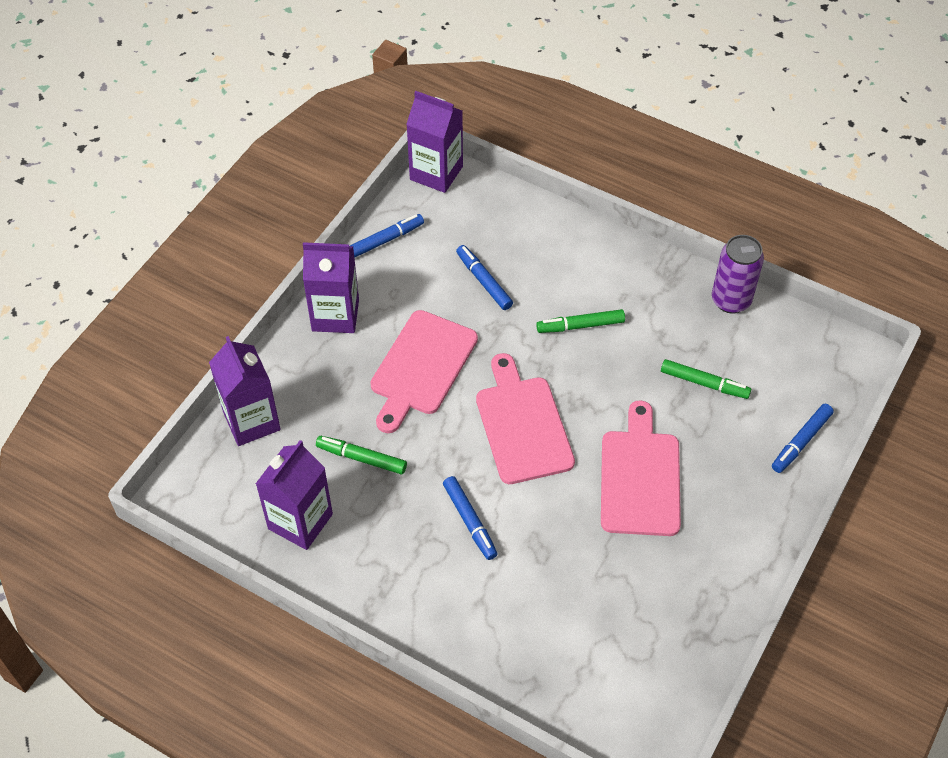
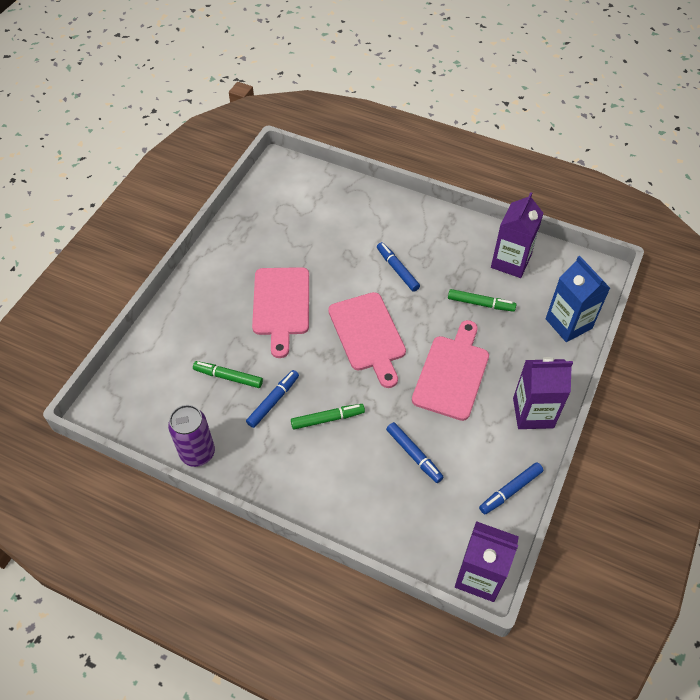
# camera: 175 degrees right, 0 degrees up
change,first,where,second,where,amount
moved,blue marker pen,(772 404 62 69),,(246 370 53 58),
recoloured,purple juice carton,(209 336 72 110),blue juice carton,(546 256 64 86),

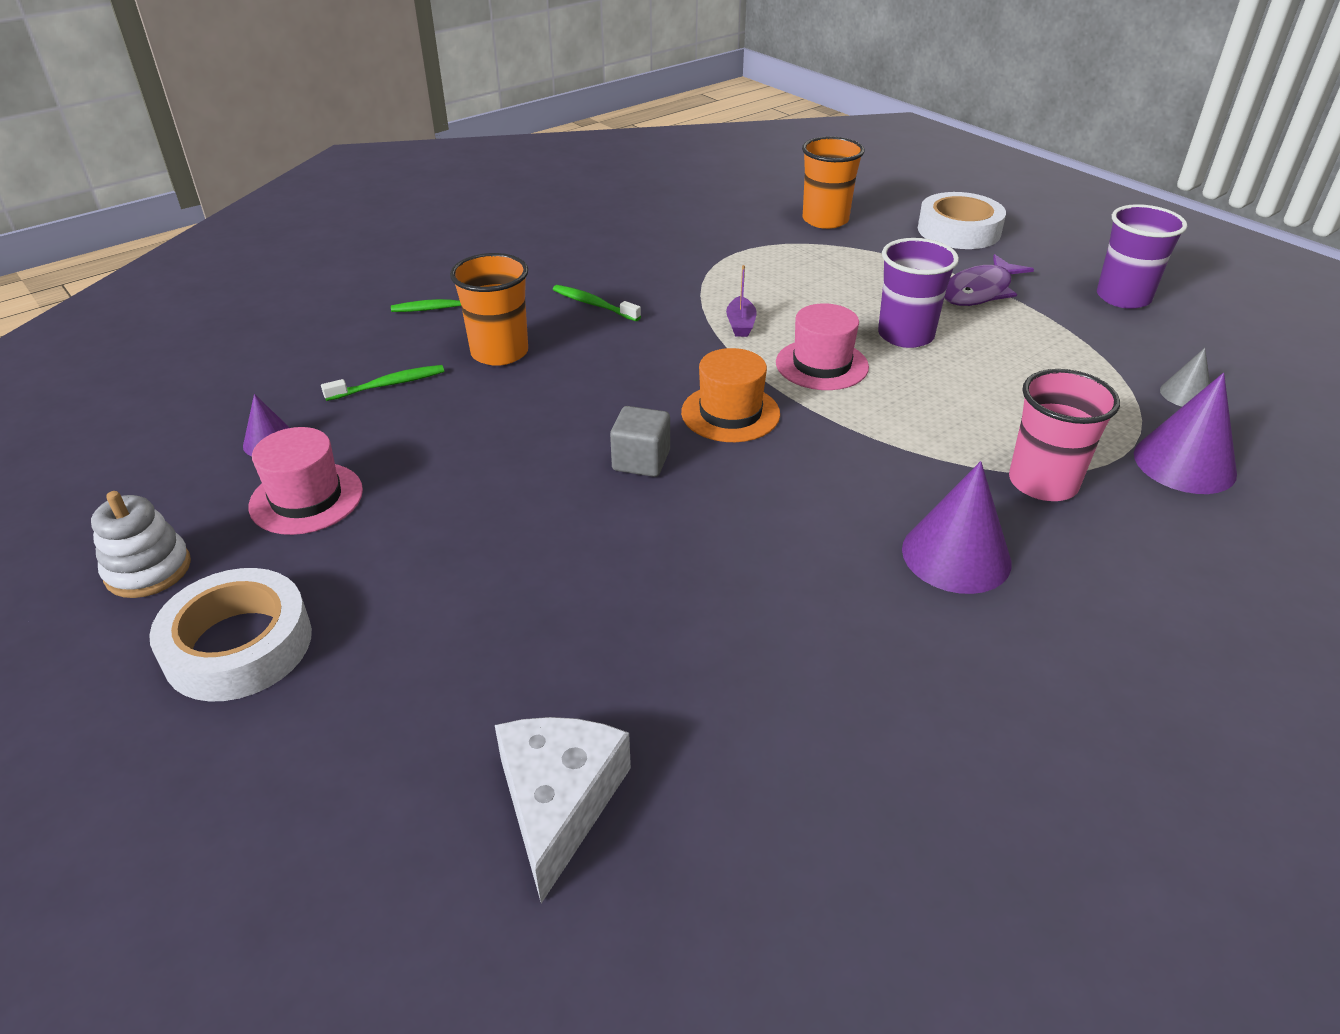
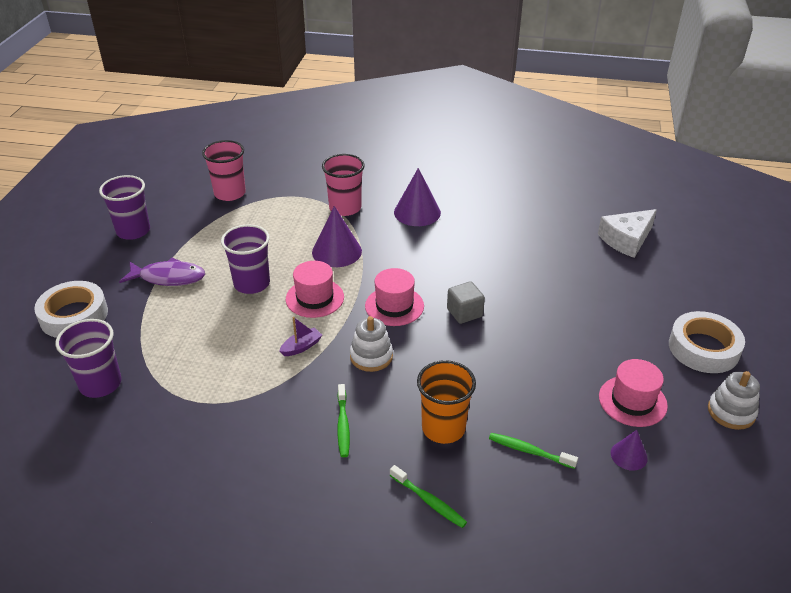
# camera: 130 degrees left, 0 degrees up
change,first,where,second,where,amount
added,,,pure white ring stacker,(350 316 43 56),
moved,purple cone shape,(1134 373 103 121),,(312 206 50 61),
replaced,ash-grey cone shape,(1160 348 50 59),pink beaker,(202 140 44 61),
recoloured,orange top hat,(681 348 99 94),pink top hat,(365 268 59 58),
recoloured,orange beaker,(802 137 62 92),purple beaker,(56 319 65 79),

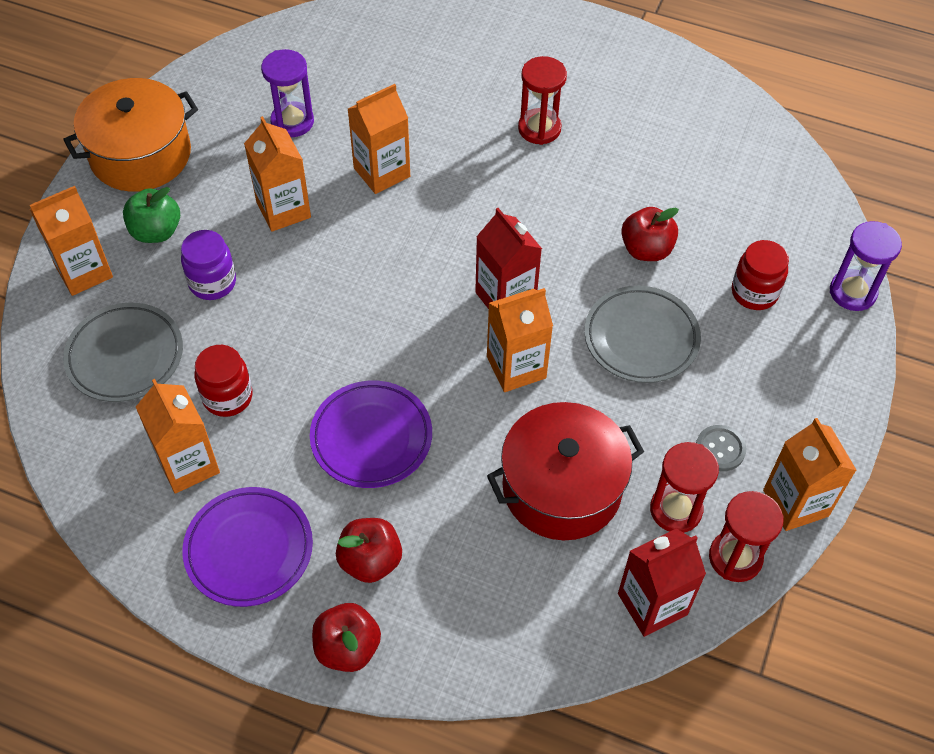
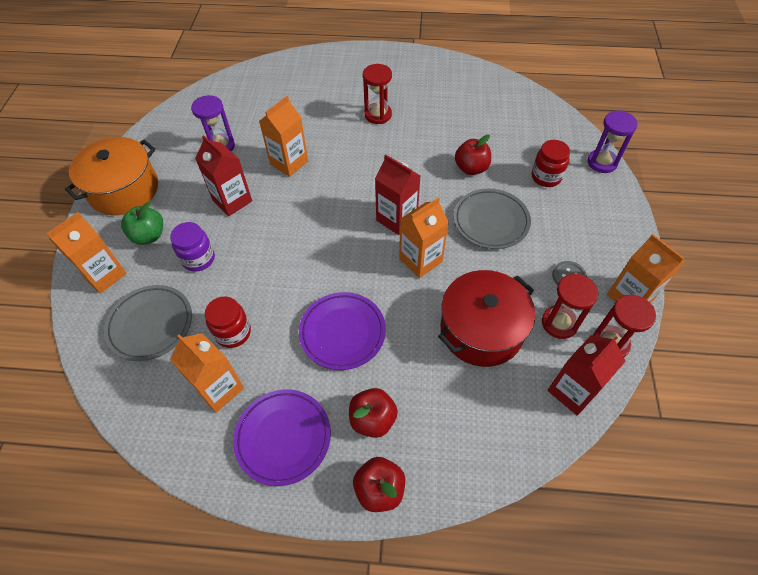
# camera: 15 degrees left, 0 degrees up
change,first,where,second,where,amount
recoloured,orange juice carton,(244 116 67 116),scarlet juice carton,(195 135 57 81),

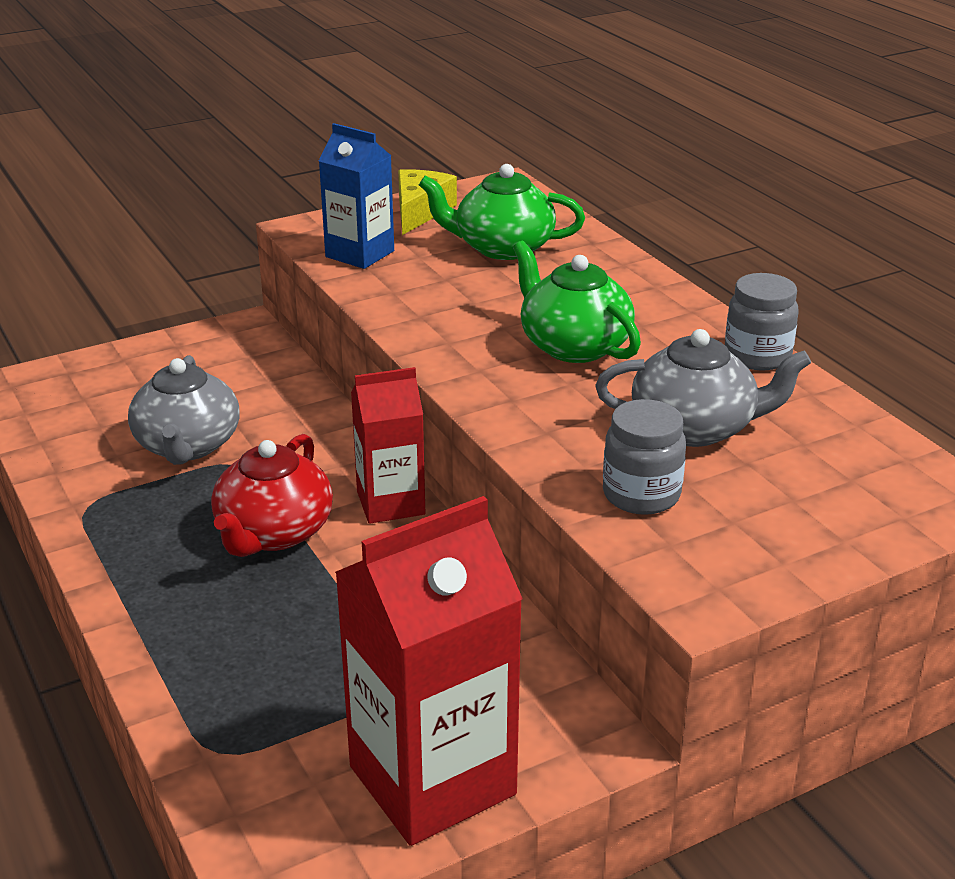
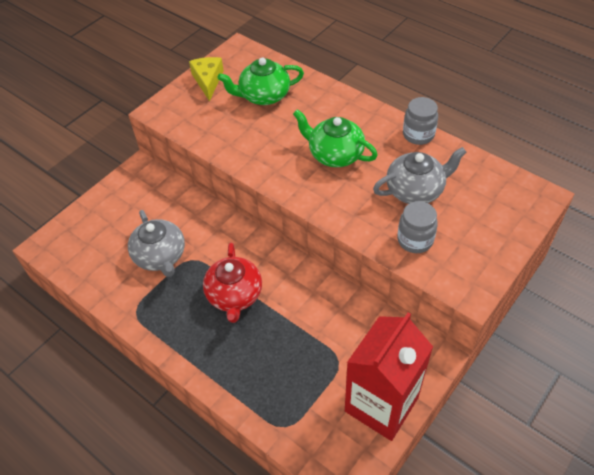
# camera: 20 degrees left, 20 degrees up
change,first,where,second,where,amount
removed,blue juice carton,(319 123 75 146),,,
removed,scarlet juice carton,(351 367 74 157),,,

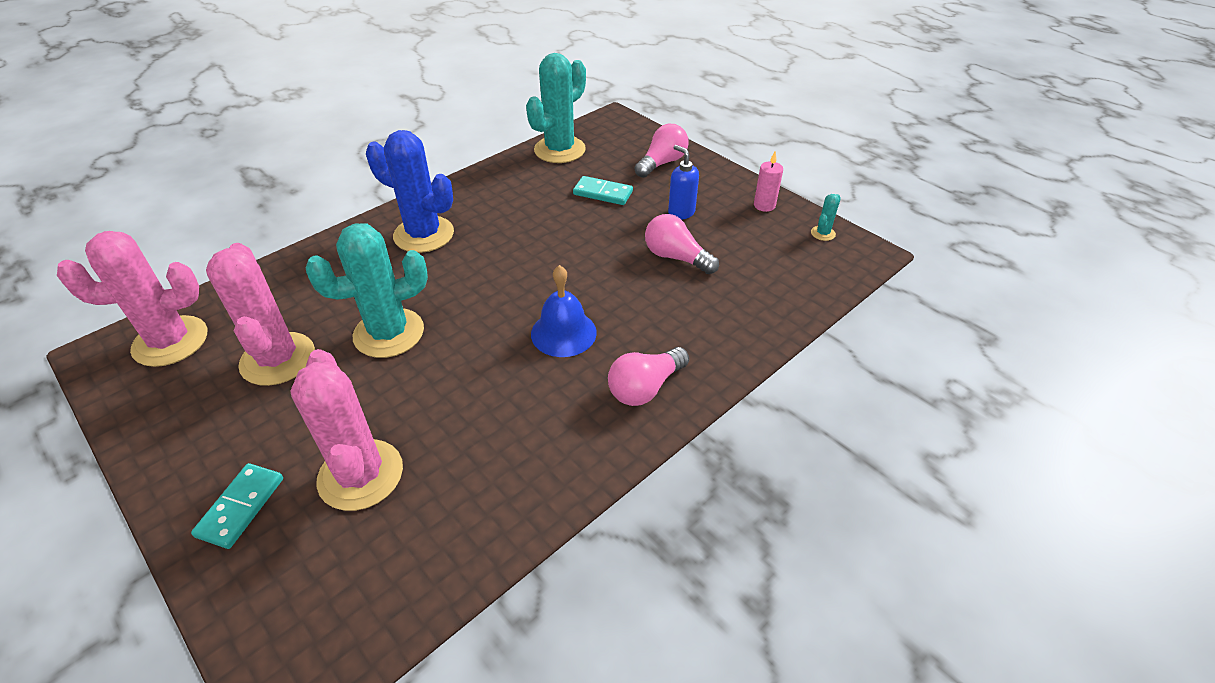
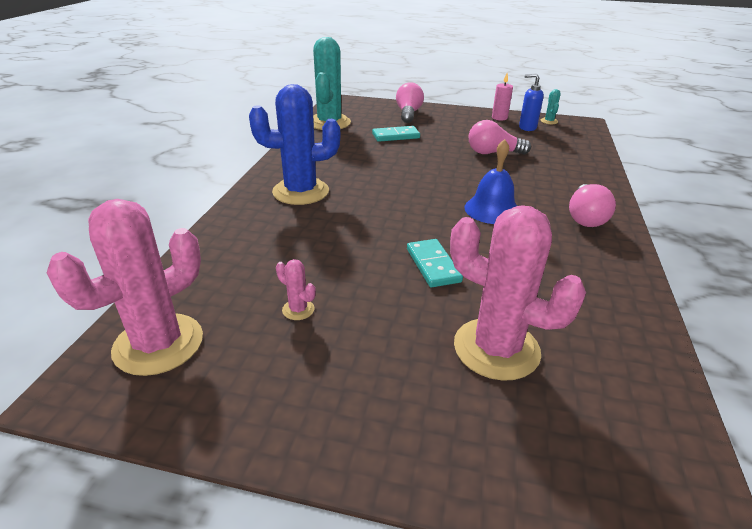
# camera: 35 degrees left, 10 degrees down
change,first,where,second,where,amount
removed,turquoise cactus,(306 223 122 135),,,
moved,turquoise domino,(191 463 92 86),,(407 239 56 48),
moved,blue soap pump,(668 145 31 75),,(519 73 25 58),
resized,pink cactus,(206 243 109 143),,(276 259 40 61),x0.41

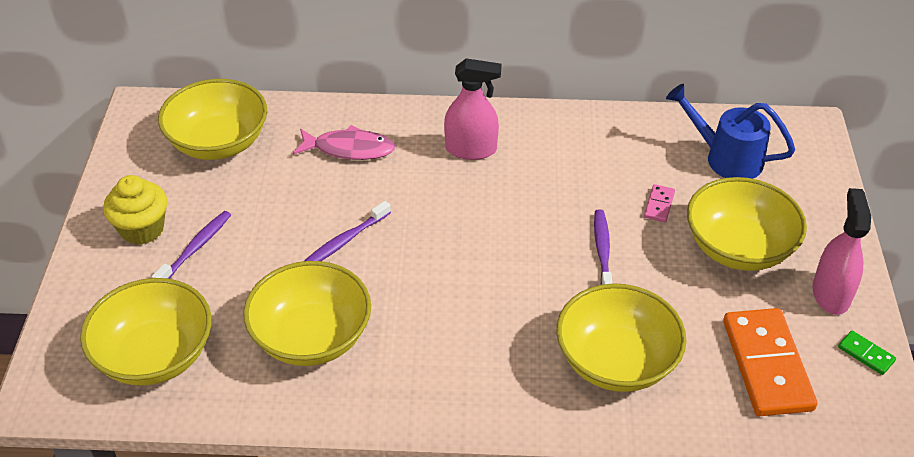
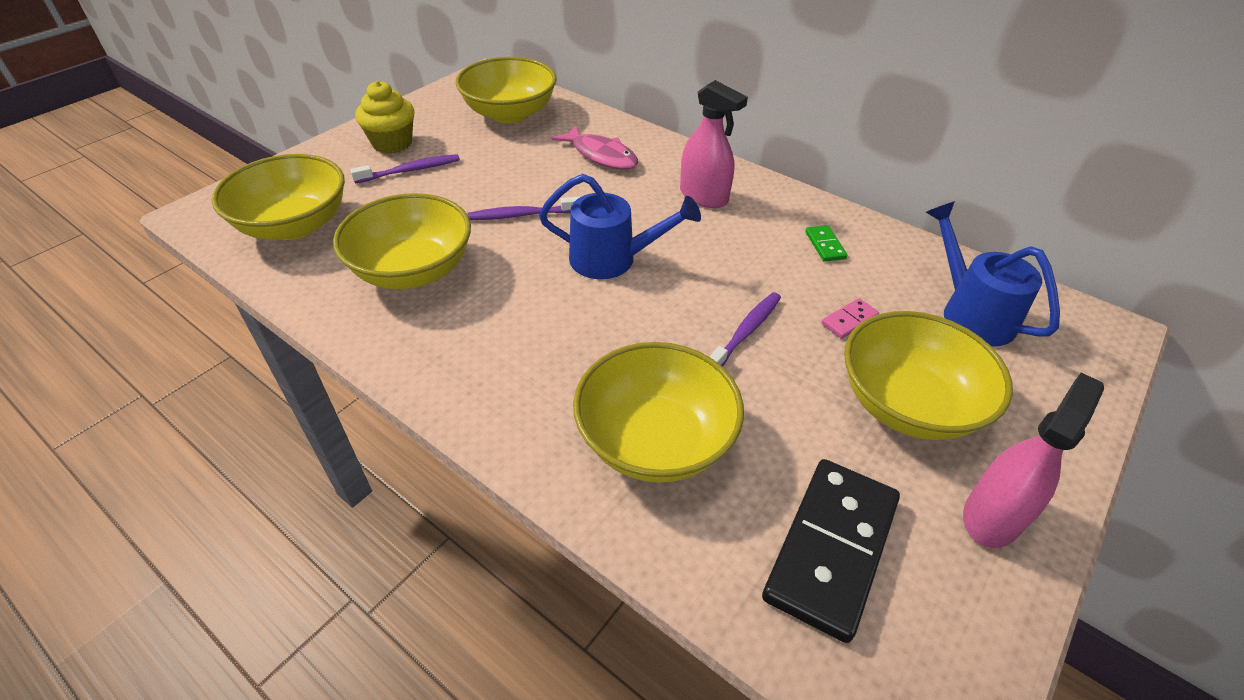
# camera: 35 degrees right, 0 degrees up
change,first,where,second,where,amount
added,,,blue sprinkling can,(539 174 162 105),
moved,leaf-green domino,(838 331 58 44),,(805 225 42 37),
recoloured,orange domino,(723 308 94 108),black domino,(762 459 138 184),

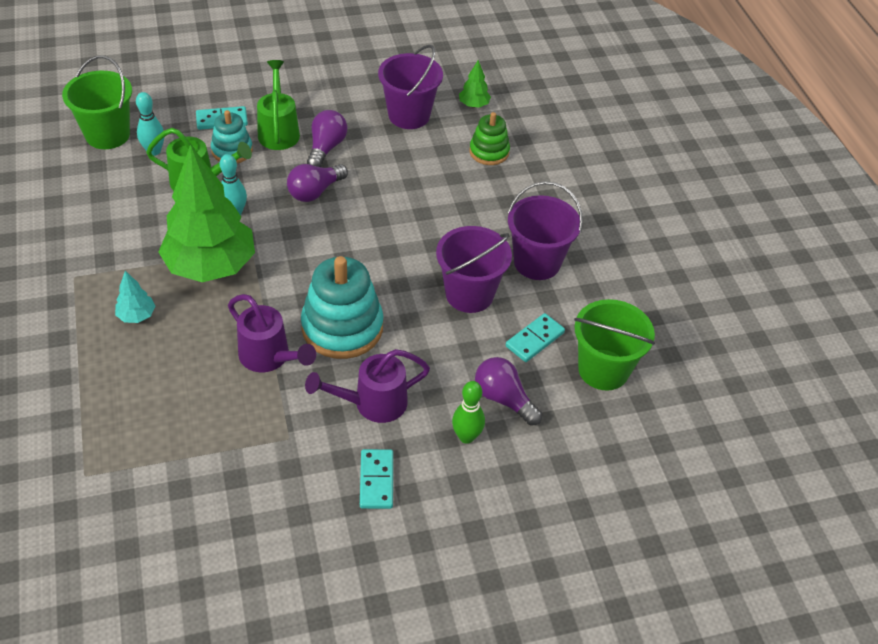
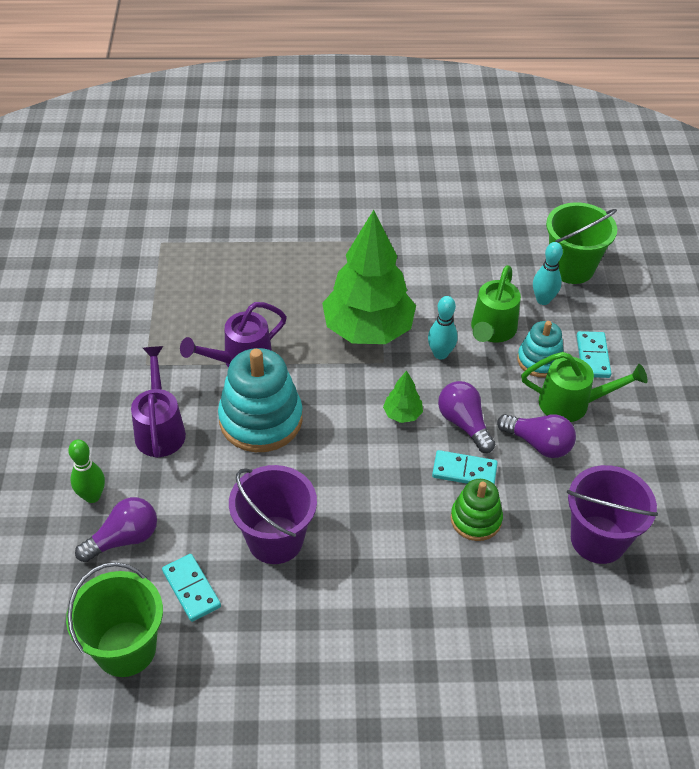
# camera: 105 degrees right, 0 degrees up
change,first,where,second,where,amount
removed,turquoise fir tree,(115 271 40 52),,,
removed,purple bucket,(508 181 75 99),,,
moved,turquoise domino,(360 449 33 60),,(432 450 66 35),
moved,leaf-green fir tree,(459 60 32 48),,(383 370 40 53),
moved,leaf-green ring stacker,(469 112 41 53),,(451 479 52 62),

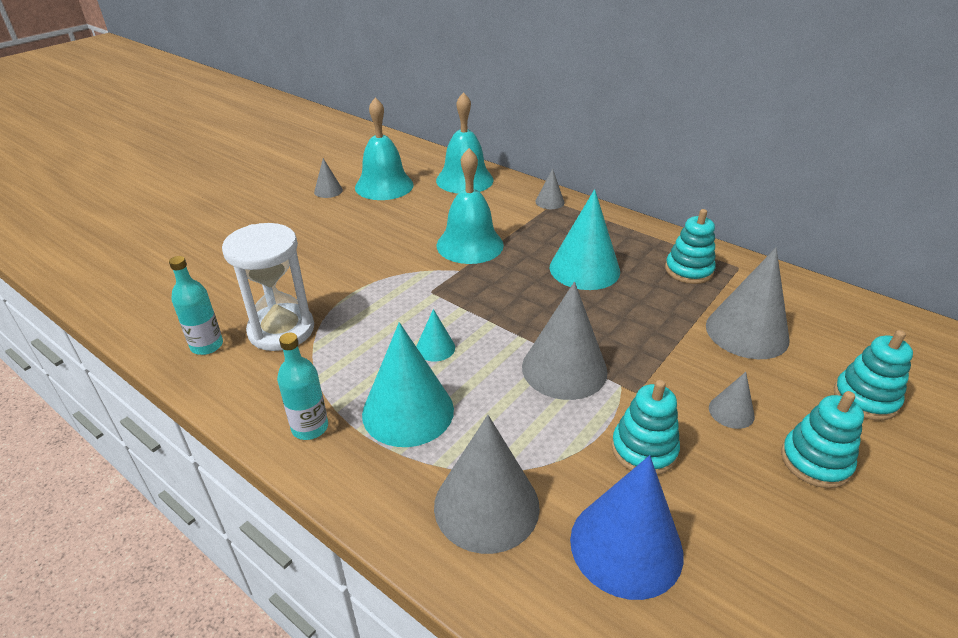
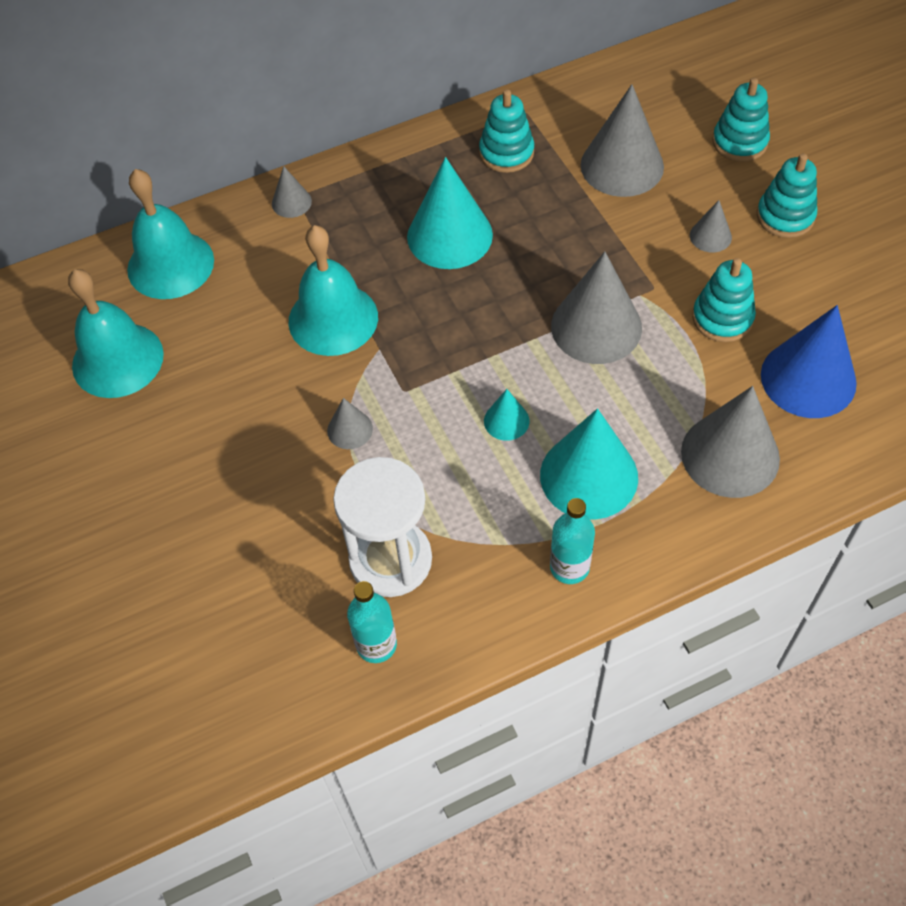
# camera: 60 degrees left, 20 degrees up
change,first,where,second,where,amount
moved,ash-grey cone shape,(314 158 29 40),,(327 398 46 51),

